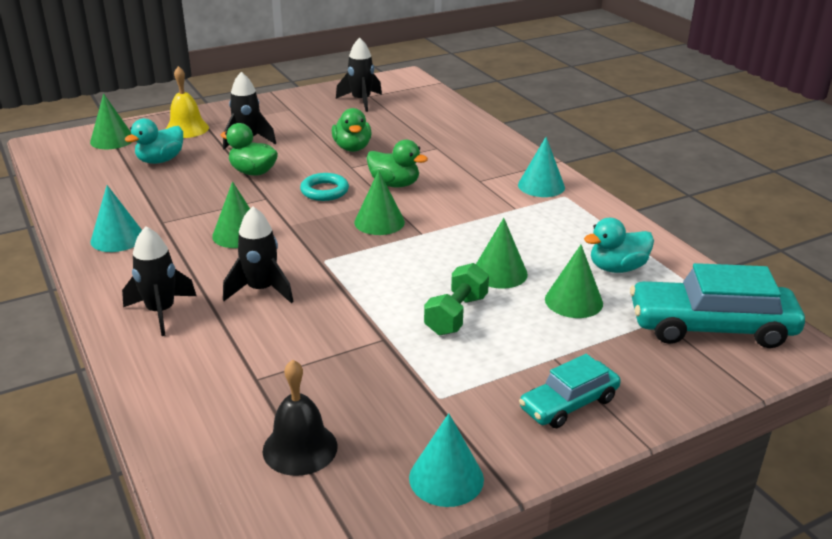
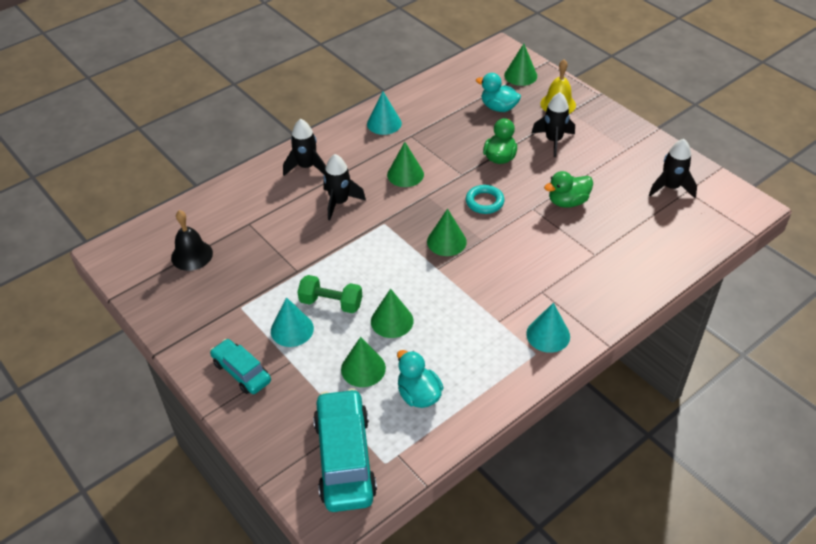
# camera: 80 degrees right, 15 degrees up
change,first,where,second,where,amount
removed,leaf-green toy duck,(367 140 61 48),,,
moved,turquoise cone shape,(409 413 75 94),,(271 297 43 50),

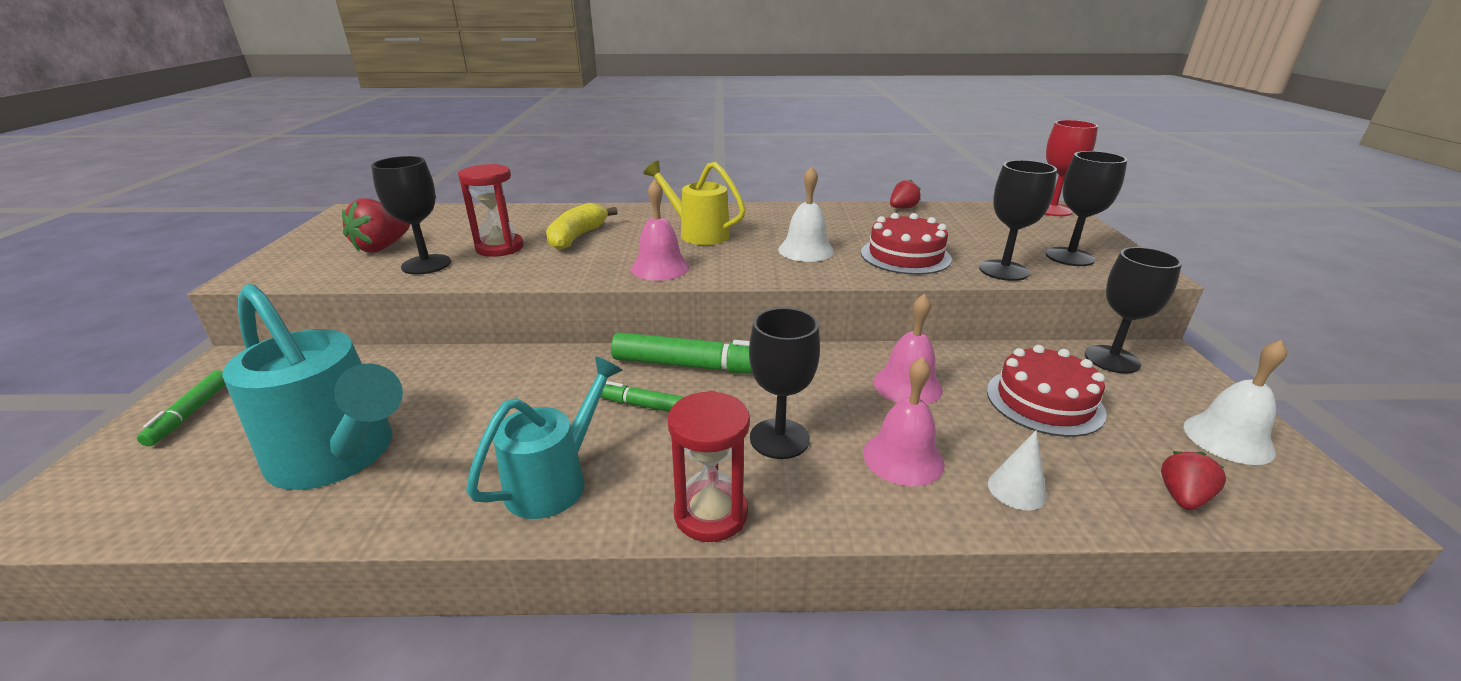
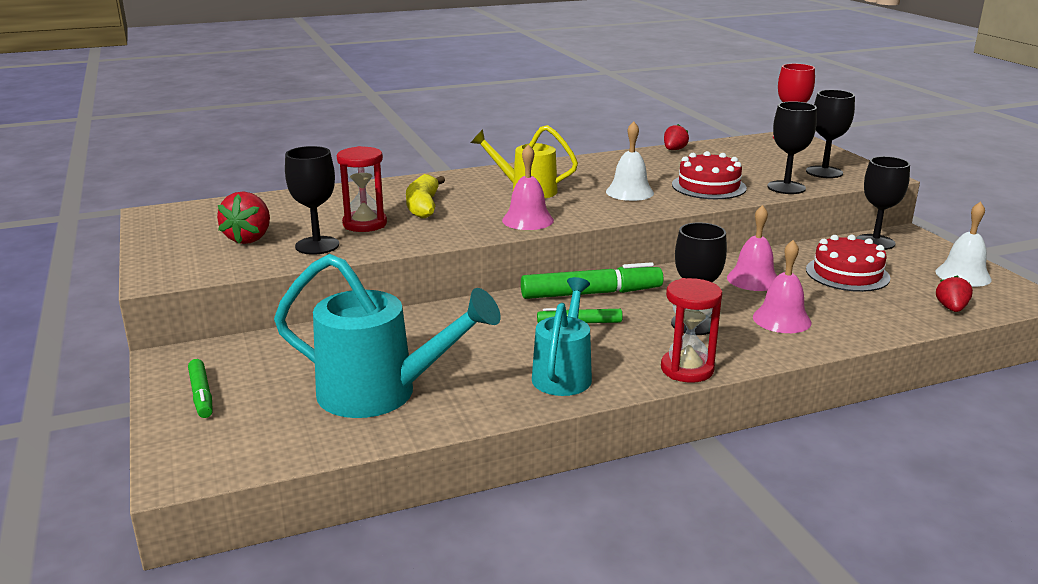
# camera: 20 degrees left, 5 degrees down
change,first,where,second,where,amount
removed,pure white cone shape,(988 430 59 80),,,

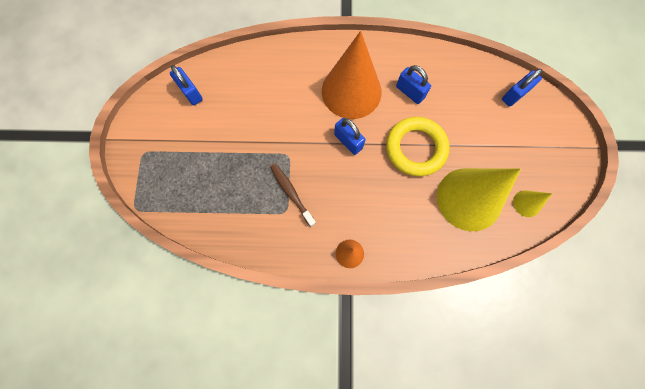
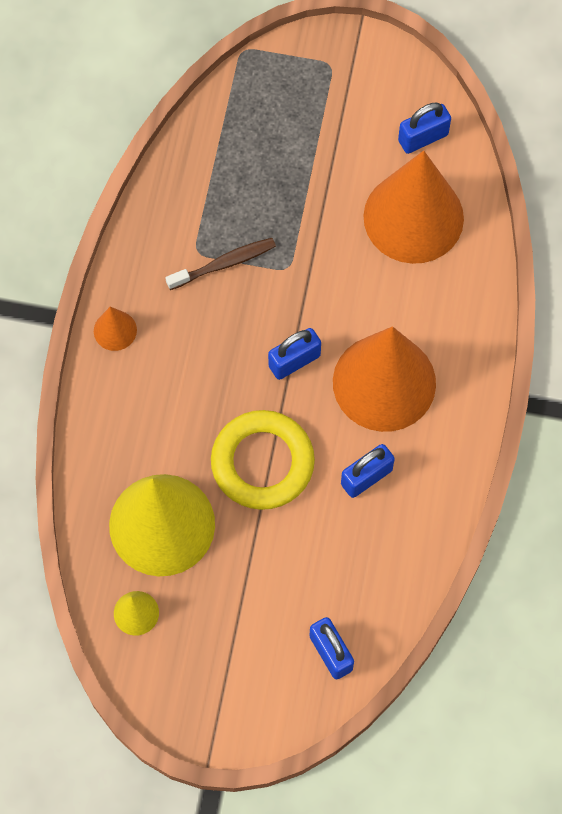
# camera: 100 degrees right, 5 degrees down
change,first,where,second,where,amount
added,,,orange cone shape,(364 150 100 114),

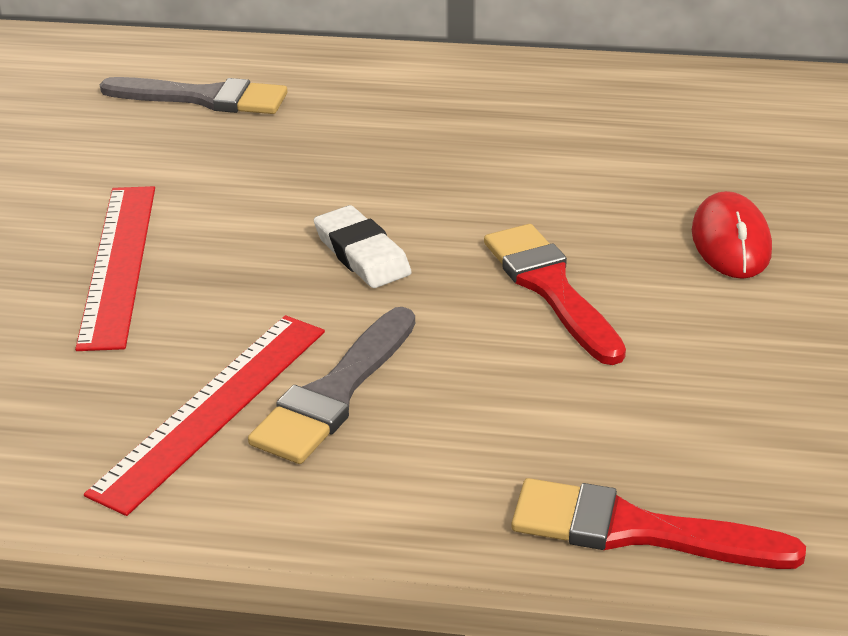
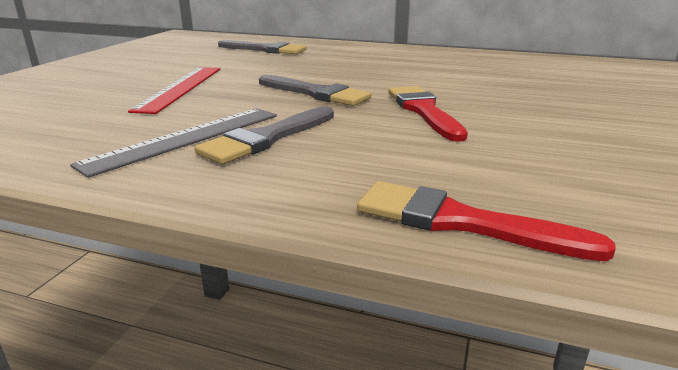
# camera: 10 degrees right, 10 degrees down
change,first,where,second,where,amount
removed,scarlet computer mouse,(692 191 80 88),,,
replaced,pure white eraser,(314 205 97 83),ash-grey brush,(259 75 112 31),
recoloured,scarlet measuring stick,(84 315 241 201),ash-grey measuring stick,(70 108 207 70),

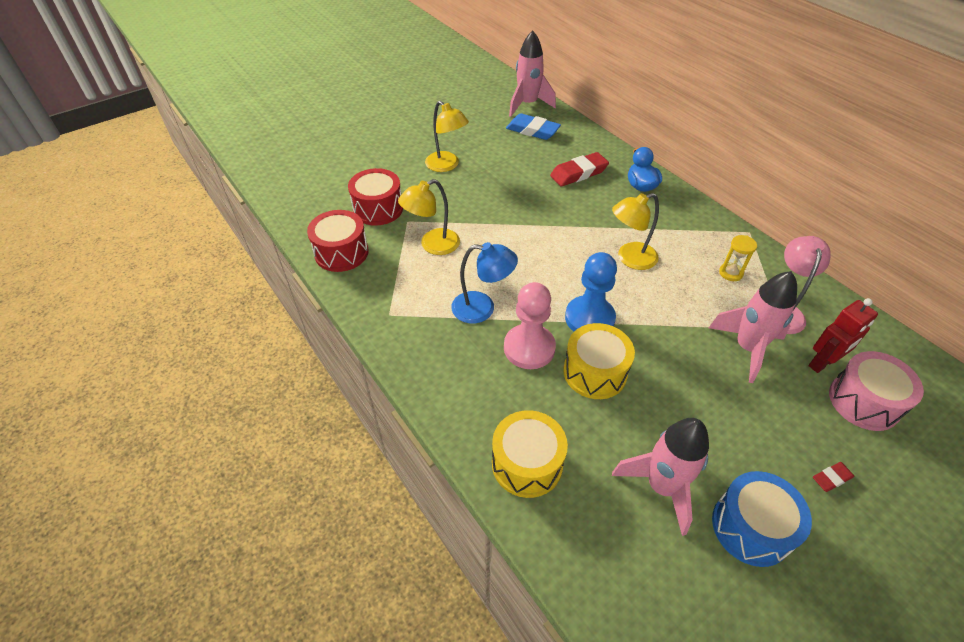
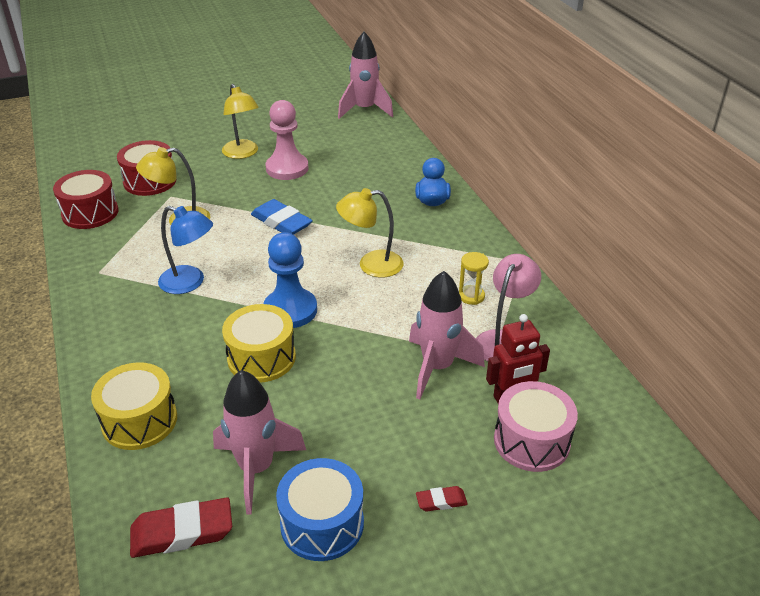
# camera: 15 degrees right, 10 degrees down
change,first,where,second,where,amount
moved,pink pawn,(504 282 52 87),,(266 100 43 80),
moved,blue eraser,(506 113 55 27),,(251 199 62 36),
moved,scarlet eraser,(550 152 59 34),,(130 497 102 61),

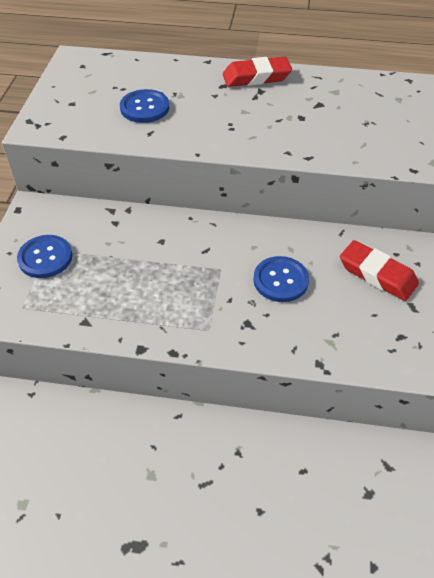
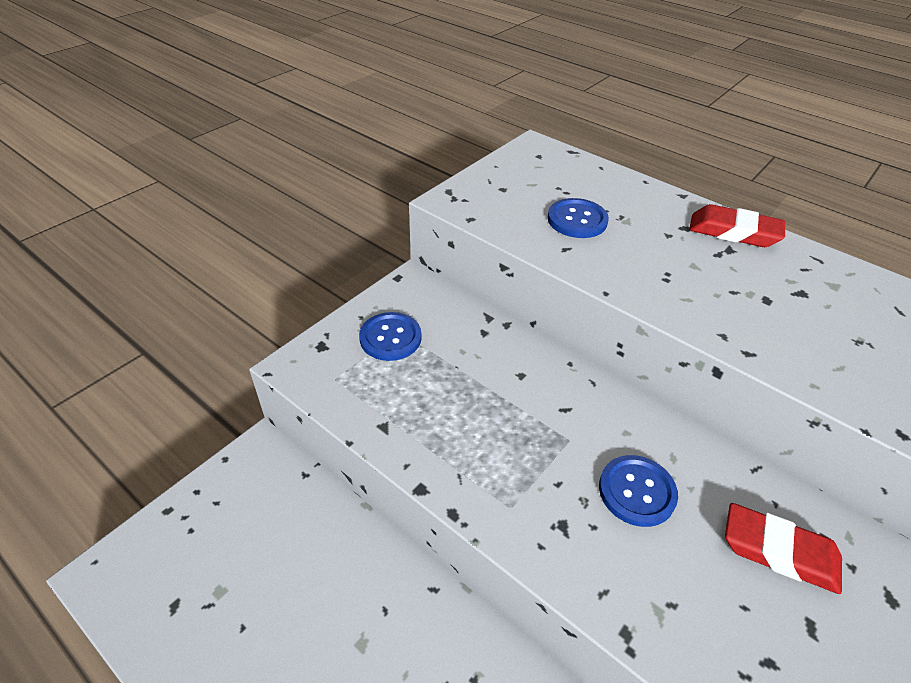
# camera: 30 degrees right, 5 degrees down
change,first,where,second,where,amount
turned,scarlet eraser,(340 240 79 61),,(725 503 117 91),45 degrees counterclockwise

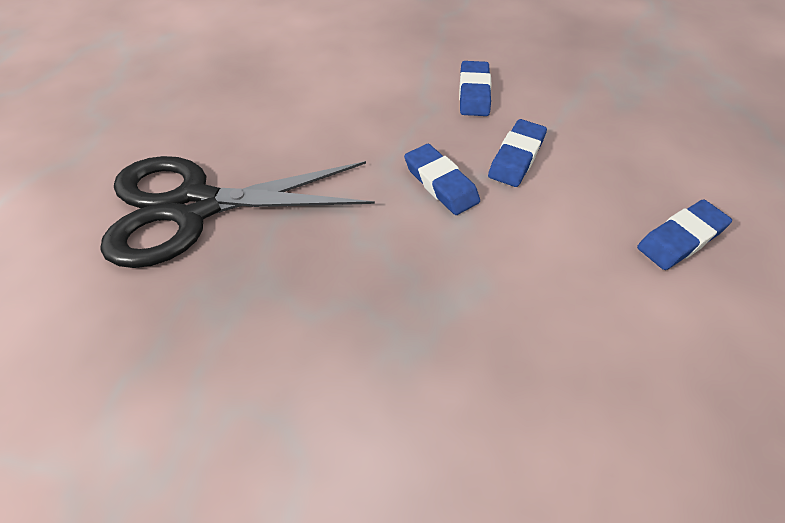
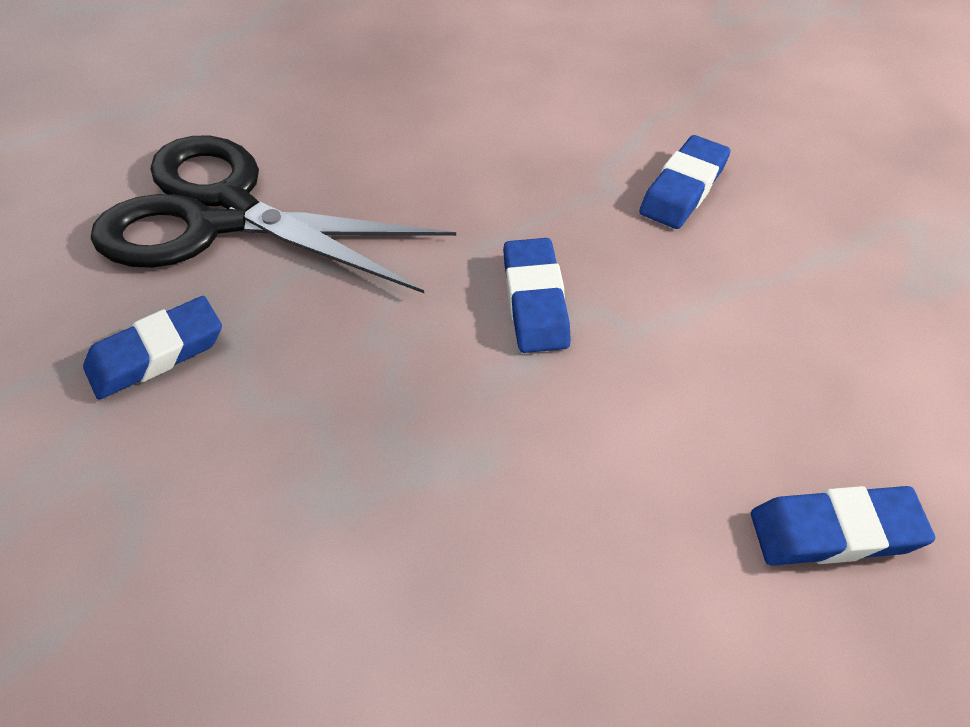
# camera: 30 degrees right, 0 degrees up
change,first,where,second,where,amount
moved,blue eraser,(488 119 59 68),,(83 296 139 104),

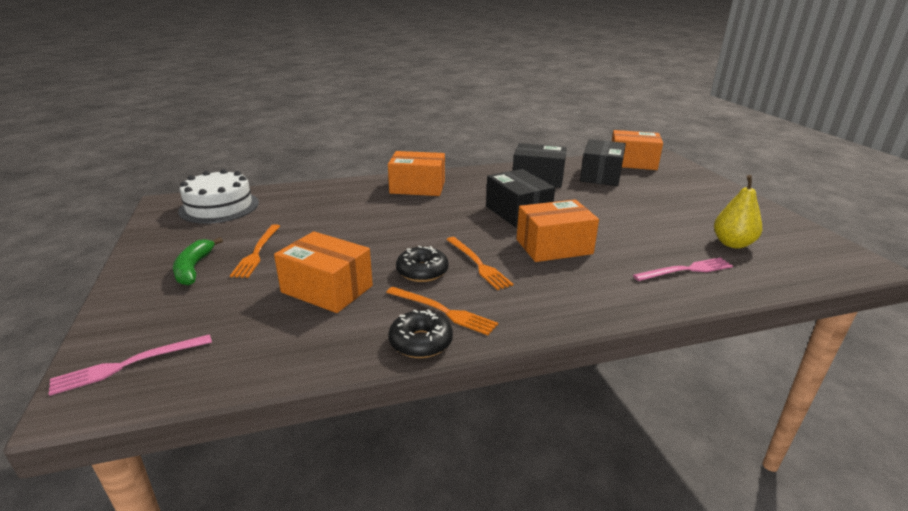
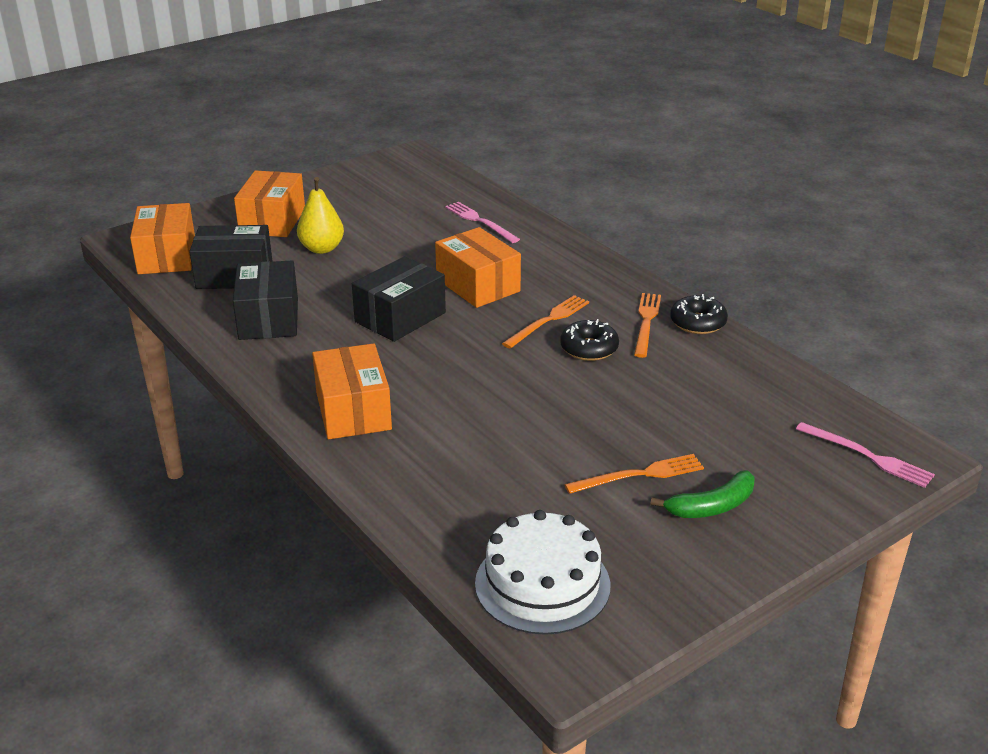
# camera: 110 degrees left, 5 degrees up
change,first,where,second,where,amount
moved,orange package,(274 231 99 82),,(234 170 71 67),
moved,bright yellow toy pear,(714 175 48 73),,(297 177 47 77),

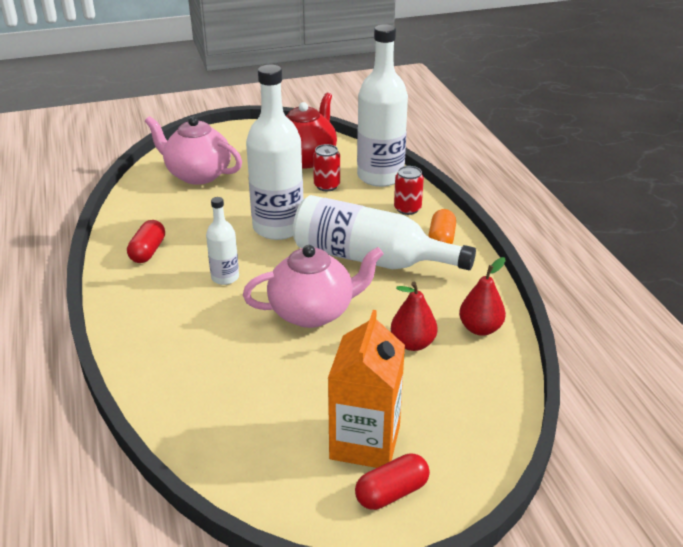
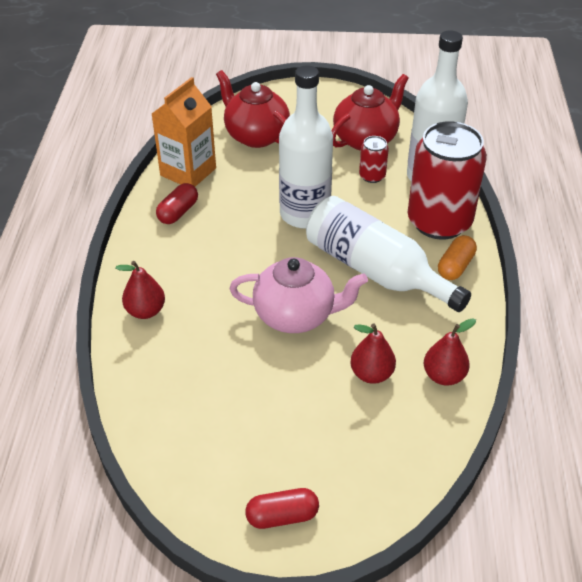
# camera: 20 degrees right, 10 degrees up
change,first,where,second,where,amount
removed,pure white flask,(206 197 33 88),,,
added,,,scarlet toy pear,(116 261 49 58),
moved,orange juice carton,(328 310 77 158),,(152 77 64 110),
recoloured,pink china teapot,(145 116 97 69),scarlet china teapot,(216 70 74 78),
resized,scarlet soda can,(394 166 30 49),,(408 121 79 119),x2.32

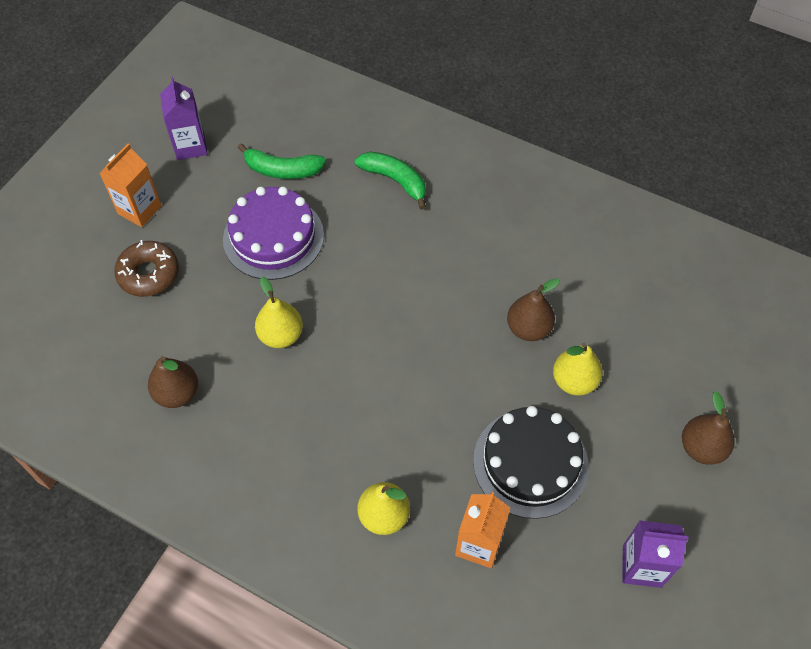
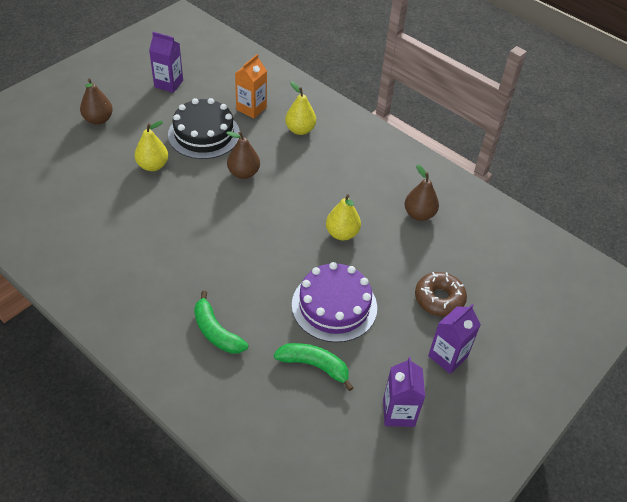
# camera: 170 degrees left, 10 degrees down
change,first,where,second,where,amount
moved,dark brown toy pear,(507 278 53 63),,(226 131 34 48),
recoloured,orange juice carton,(100 144 62 83),purple juice carton,(428 304 53 70),

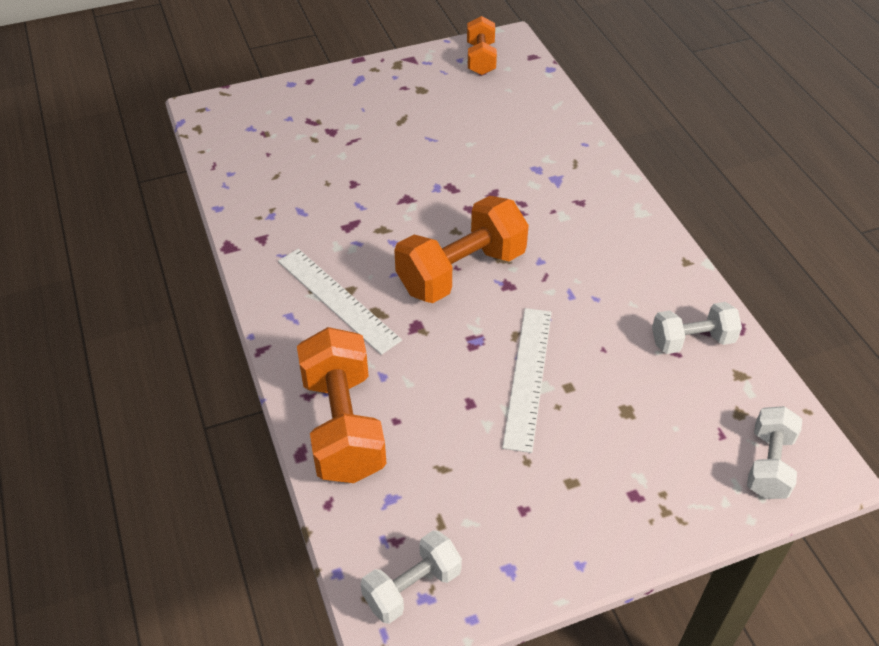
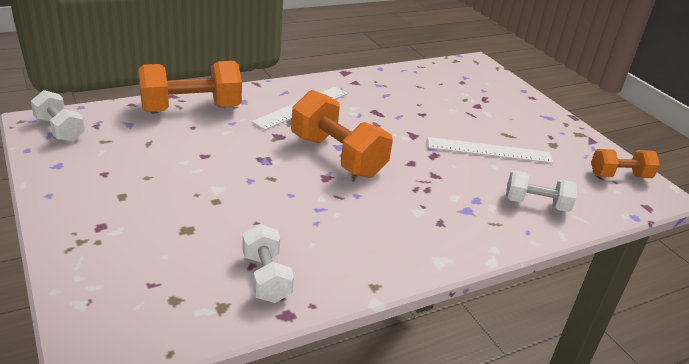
# camera: 80 degrees right, 15 degrees down
change,first,where,second,where,amount
moved,pure white measuring stick,(502 308 50 145),,(428 137 125 26),
moved,pure white free weight,(747 406 55 93),,(506 170 71 42),

